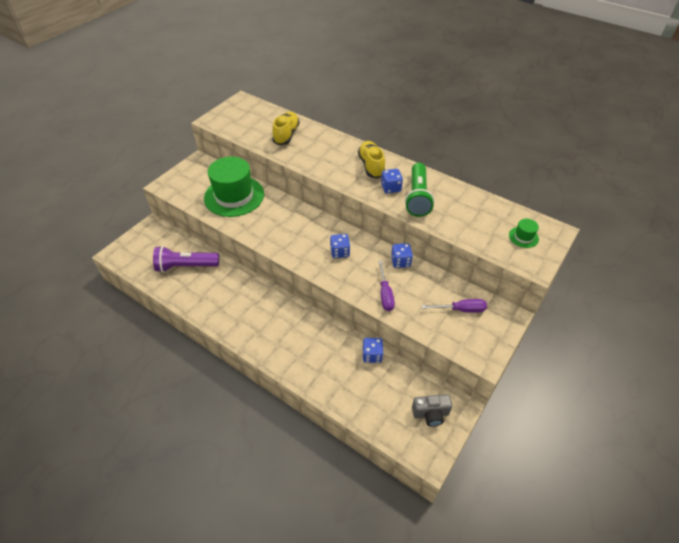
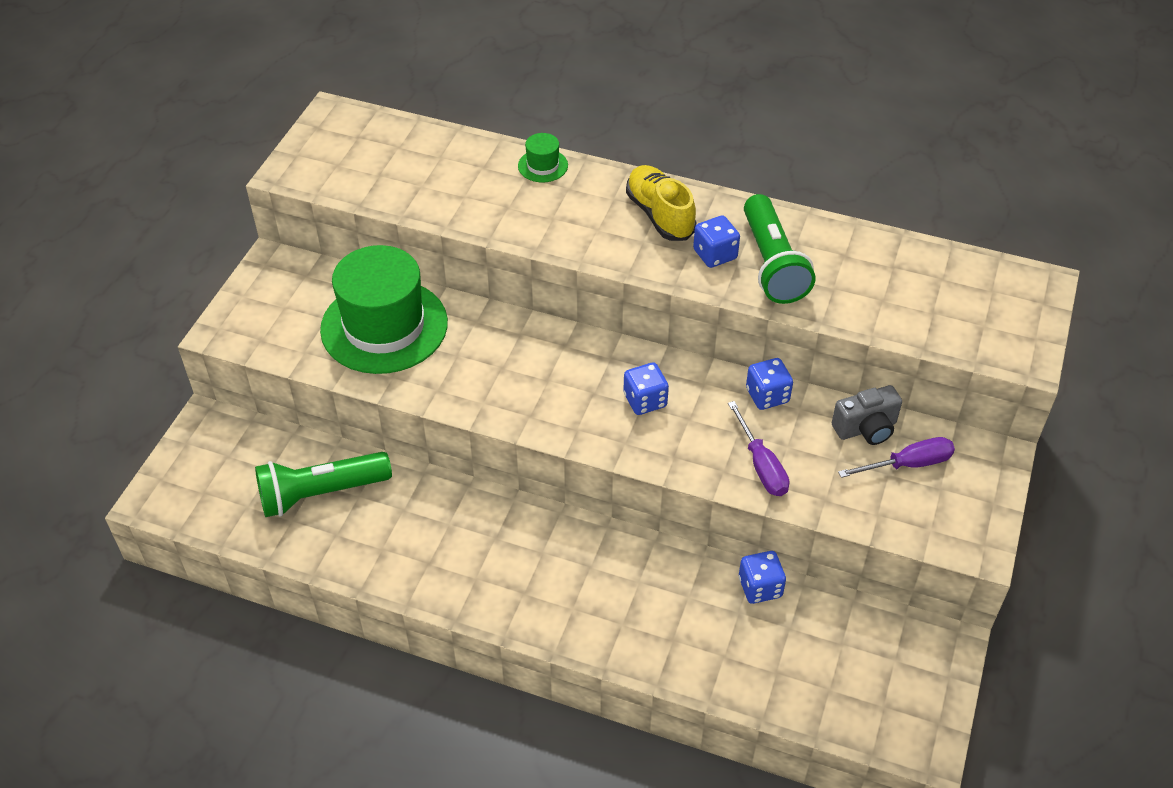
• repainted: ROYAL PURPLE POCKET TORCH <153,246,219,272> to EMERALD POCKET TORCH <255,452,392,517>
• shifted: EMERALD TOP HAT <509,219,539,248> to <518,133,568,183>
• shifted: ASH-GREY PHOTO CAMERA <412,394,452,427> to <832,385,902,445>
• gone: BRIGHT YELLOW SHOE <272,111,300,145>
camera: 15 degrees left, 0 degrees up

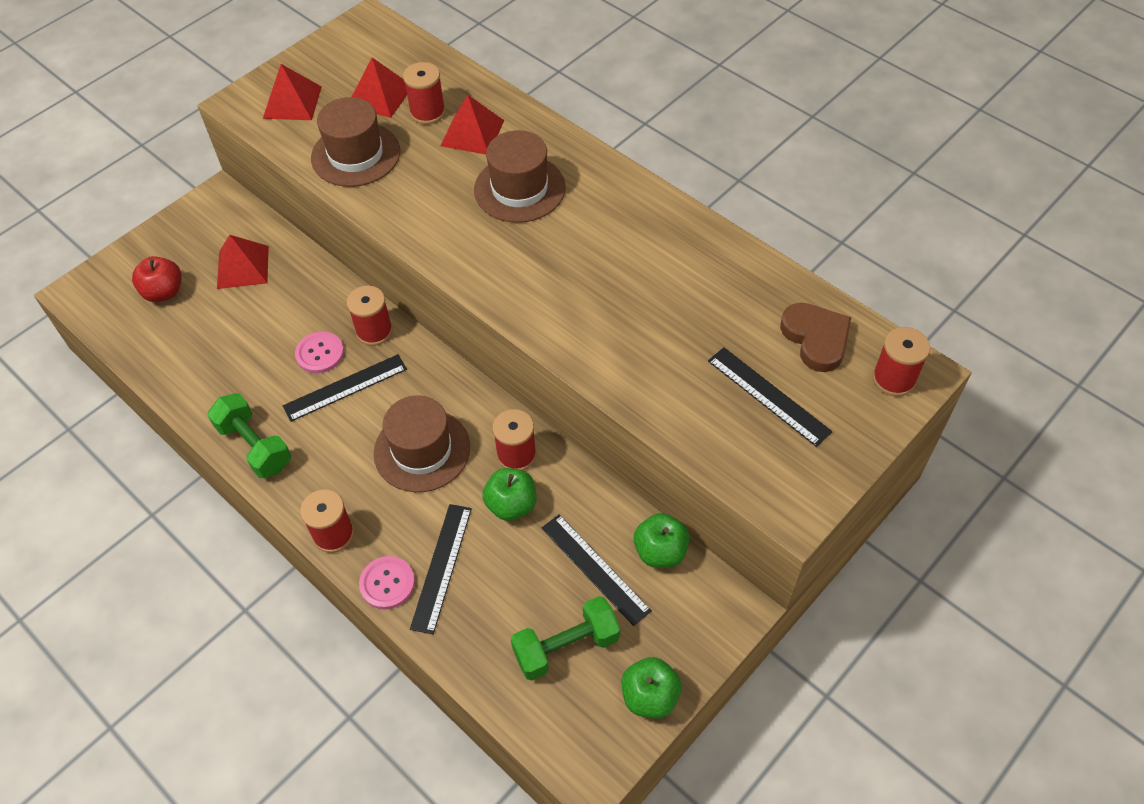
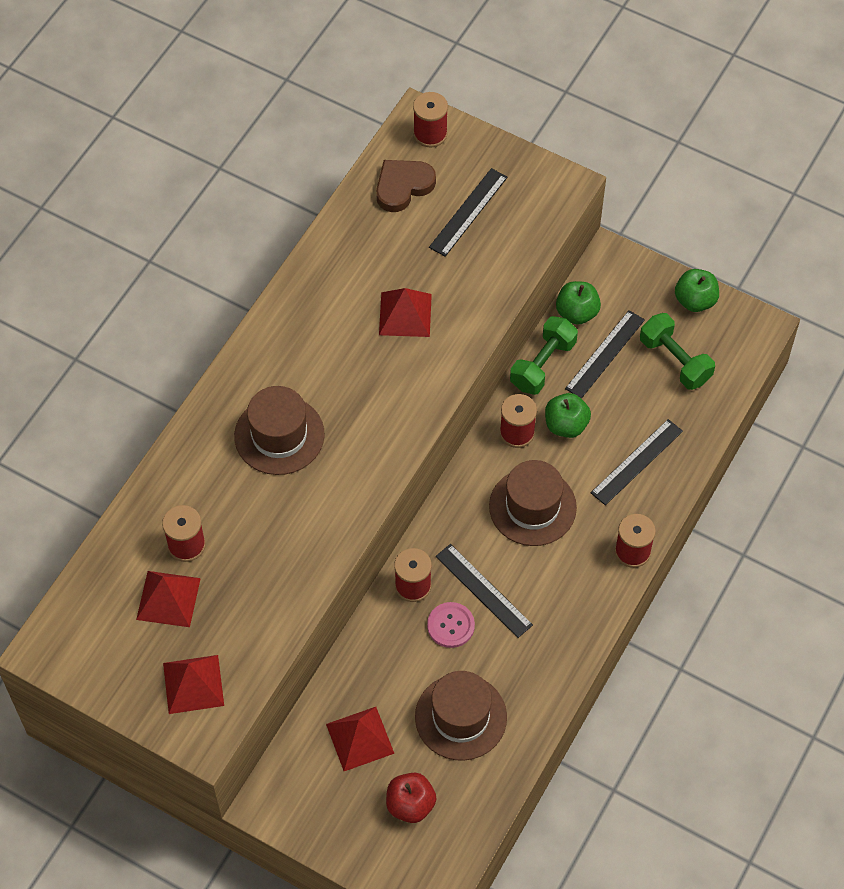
• shifted: RED PYRAMID <440,95,504,154> to <379,288,432,337>
• shifted: DARK BROWN TOP HAT <311,97,400,187> to <415,671,507,761>
• shifted: EMERALD HAND WEIGHT <207,393,291,478> to <510,316,578,395>
• rotated: JET-BLACK STRAIGHTEDGE <410,504,472,634> = <591,419,683,505> 45 degrees counterclockwise
• gone: PINK BUTTON <359,556,415,609>
camera: 105 degrees left, 5 degrees up

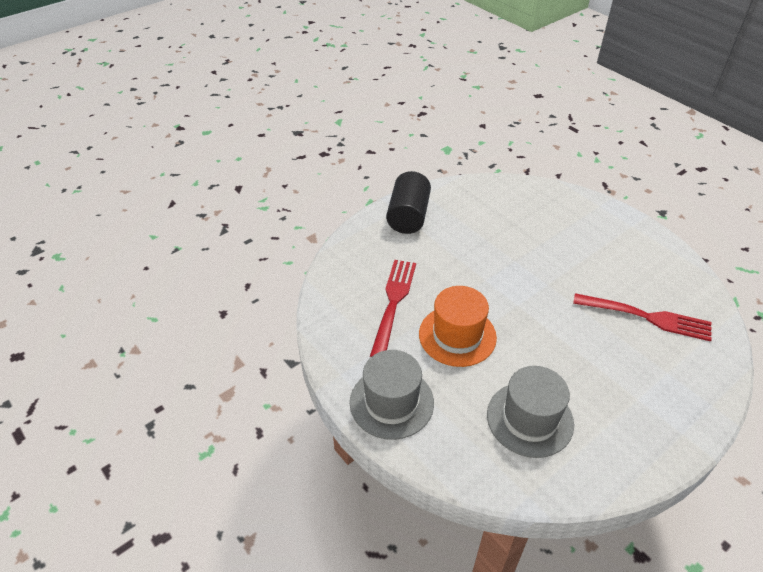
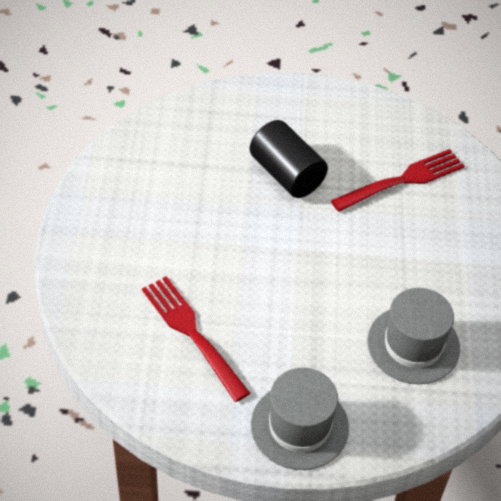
• shifted: JET-BLACK CYLINDER SHAPE <386,171,431,234> to <250,120,328,198>
• gone: ORANGE-COLOURED TOP HAT <419,286,497,367>
camera: 50 degrees left, 5 degrees up

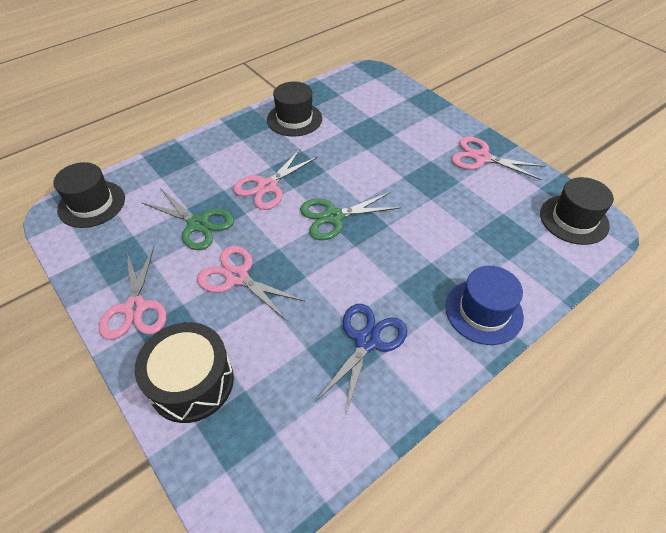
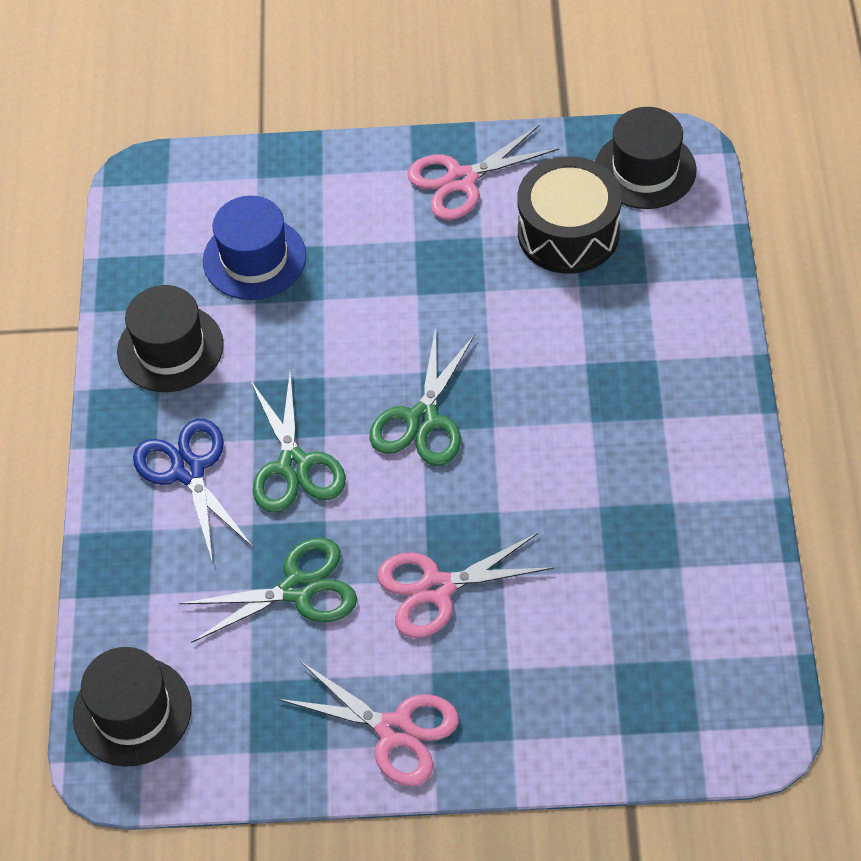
• shifted: COBALT SHEARS <315,304,407,417> to <133,419,253,563>
• shifted: COBALT TOP HAT <445,266,524,345> to <203,196,306,300>
• repainted: PINK SHEARS <233,149,318,210> to EMERALD SHEARS <250,372,346,513>
• shifted: JET-BLACK DRUM <135,322,234,423> to <518,156,622,274>
camera: 50 degrees left, 5 degrees up

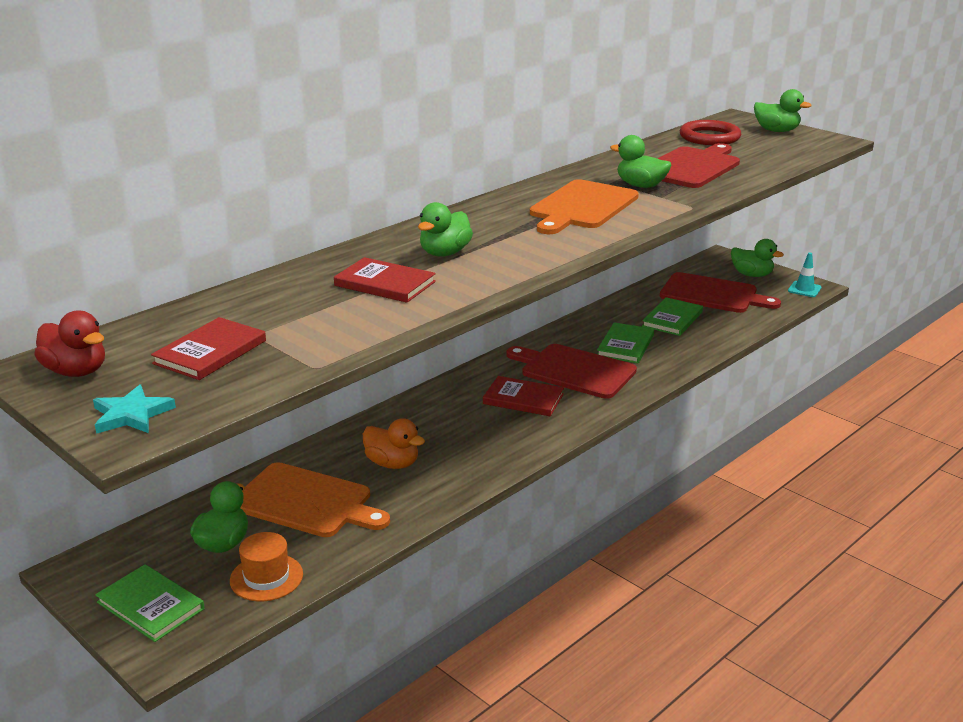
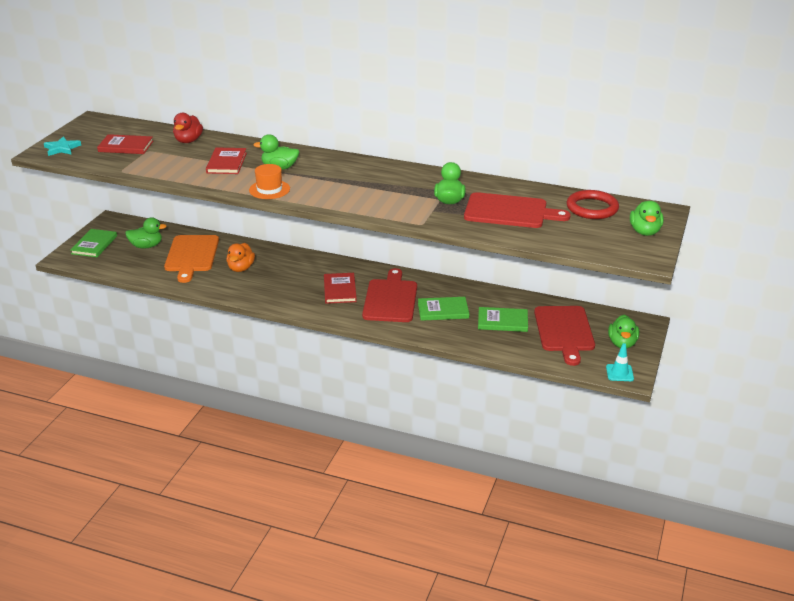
• shifted: RED DUCK <34,310,105,377> to <173,113,203,143>
• shifted: ORANGE-COLOURED TOP HAT <230,532,303,601> to <249,164,290,199>
• gone: ORANGE-COLOURED BREAD BOARD <530,179,639,234>
camera: 65 degrees right, 5 degrees up

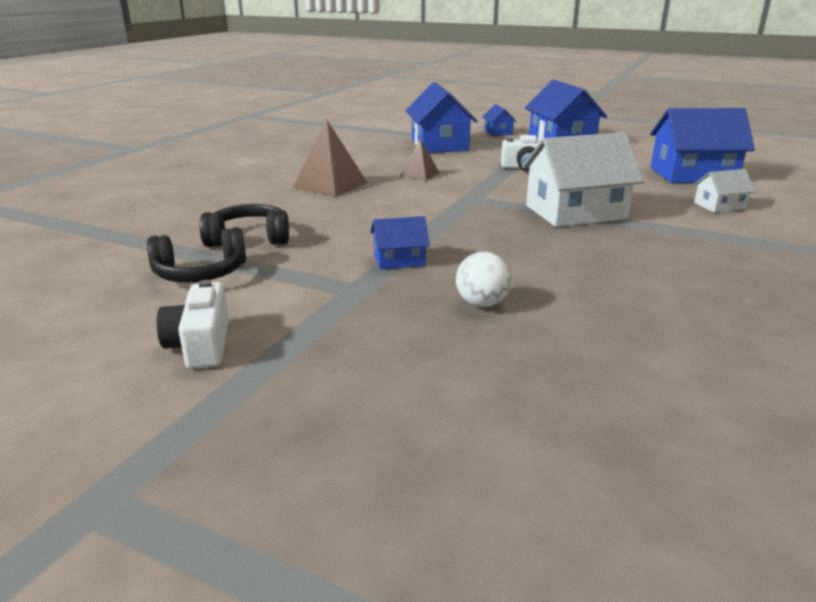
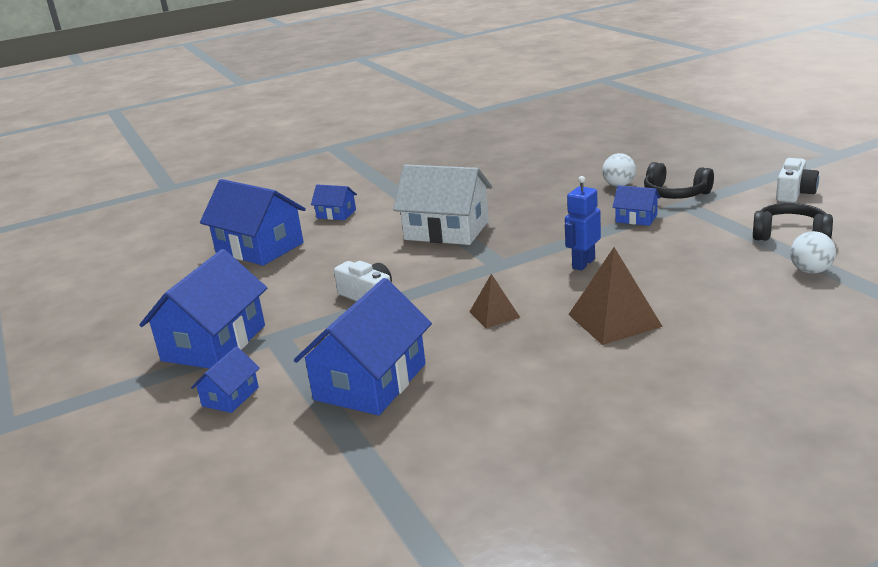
• repainted: SNOW-WHITE HOUSE <694,169,755,213> to COBALT HOUSE <311,184,357,220>
• new: COBALT ROBOT FIGURE <565,176,601,271>
• shifted: JET-BLACK HEADPHONES <200,204,289,247> to <644,162,714,199>
• new: SNOW-WHITE PLAY BALL <790,231,836,274>
camera: 140 degrees left, 0 degrees up

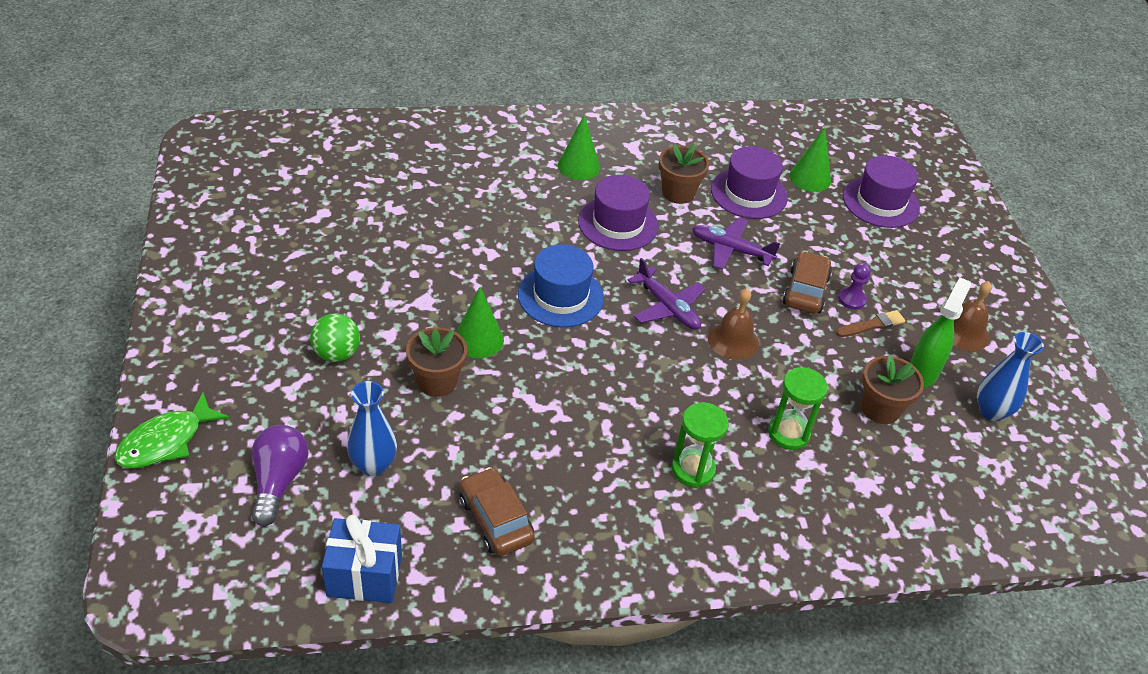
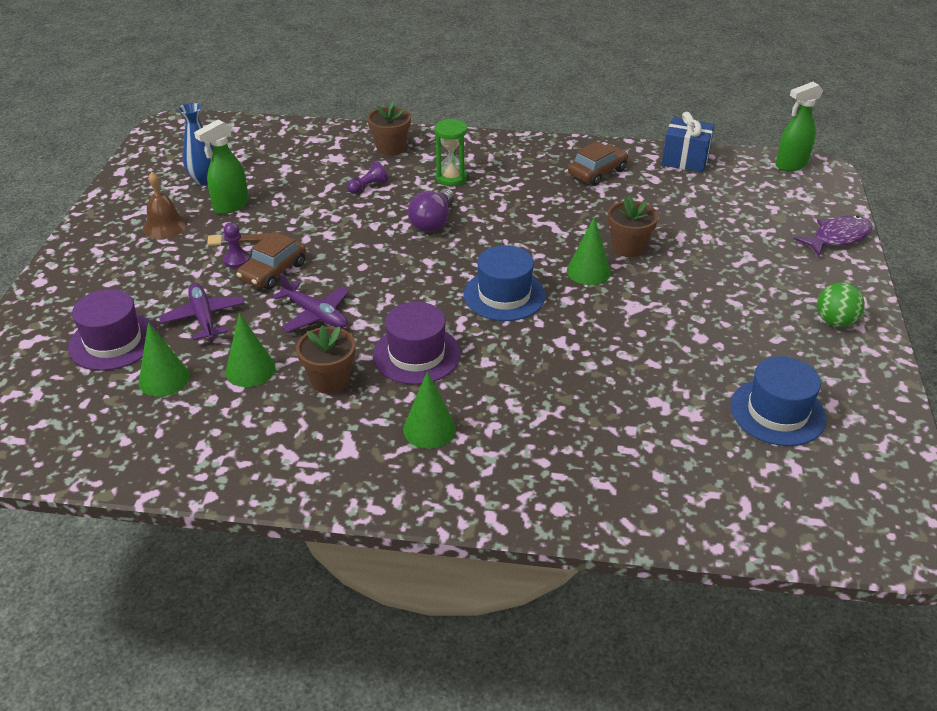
• shifted: ROYAL PURPLE AEROPLANE <628,258,705,330> to <159,282,245,340>
• swapped: ROYAL PURPLE TOP HAT <711,146,788,219> to EMERALD CONE <226,313,276,387>
• swapped: EMERALD SANDGLASS <768,367,828,450> to ROYAL PURPLE CHESS PAWN <347,161,388,194>
• shifted: DARK BROWN POTTED PLANT <862,355,924,424> to <367,101,411,156>
• shifted: ROYAL PURPLE LIGHT BULB <252,425,309,526> to <408,188,454,232>
• rotated: DARK BROWN CAR <460,467,535,556> = <568,141,628,186> 120 degrees counterclockwise
• new: COBALT TOP HAT <730,356,827,446>
• new: EMERALD SPRAY CLEANER <775,82,823,171>
• repainted: EMERALD FISH <114,392,229,468> to ROYAL PURPLE FISH <794,216,873,256>
• shifted: EMERALD PLAY BALL <310,313,360,362> to <817,282,865,327>
• gone: COBALT TALL VASE <347,381,397,477>
• gone: DARK BROWN HAND BELL <708,288,759,360>
camera: 160 degrees left, 5 degrees down

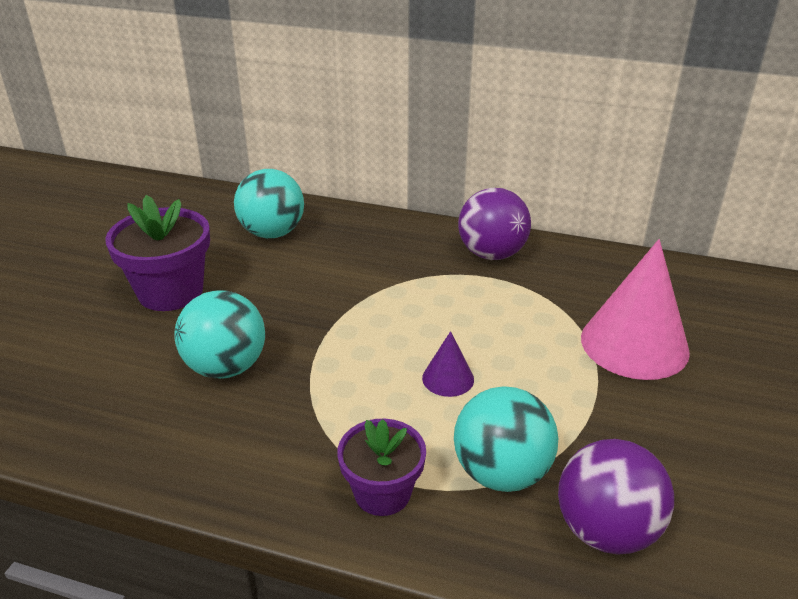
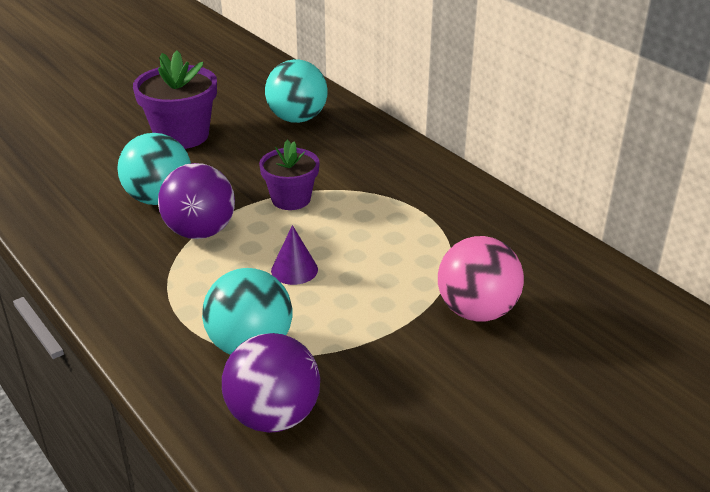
• shifted: ROYAL PURPLE PLAY BALL <458,188,531,260> to <158,163,235,239>
• shifted: ROYAL PURPLE POTTED PLANT <337,419,426,516> to <259,140,320,210>
• swapped: PINK CONE <581,239,690,380> to PINK PLAY BALL <438,236,524,321>
camera: 35 degrees right, 0 degrees up

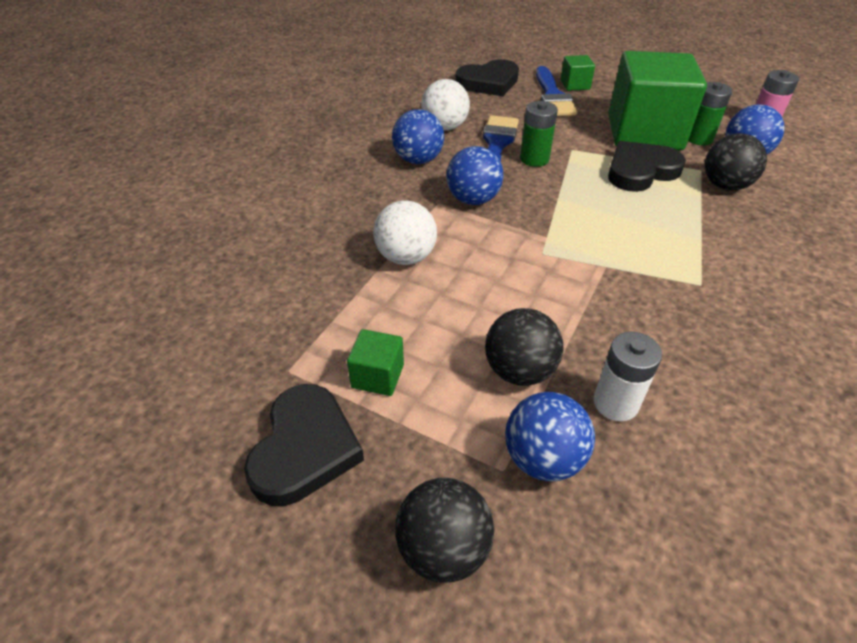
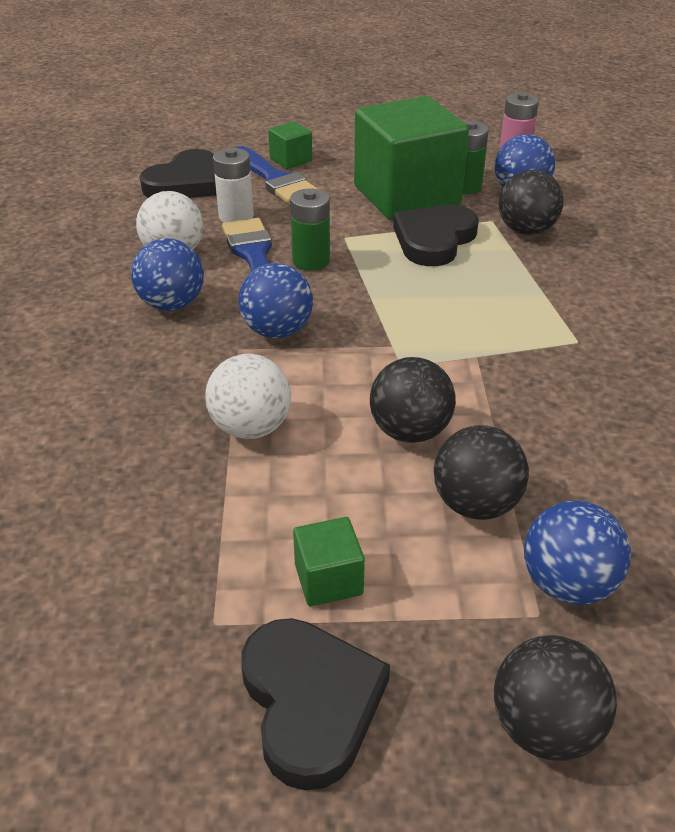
• shifted: SNOW-WHITE BATTERY <594,332,662,421> to <213,148,254,223>
• new: JET-BLACK PLAY BALL <370,357,456,443>
camera: 30 degrees left, 5 degrees down

